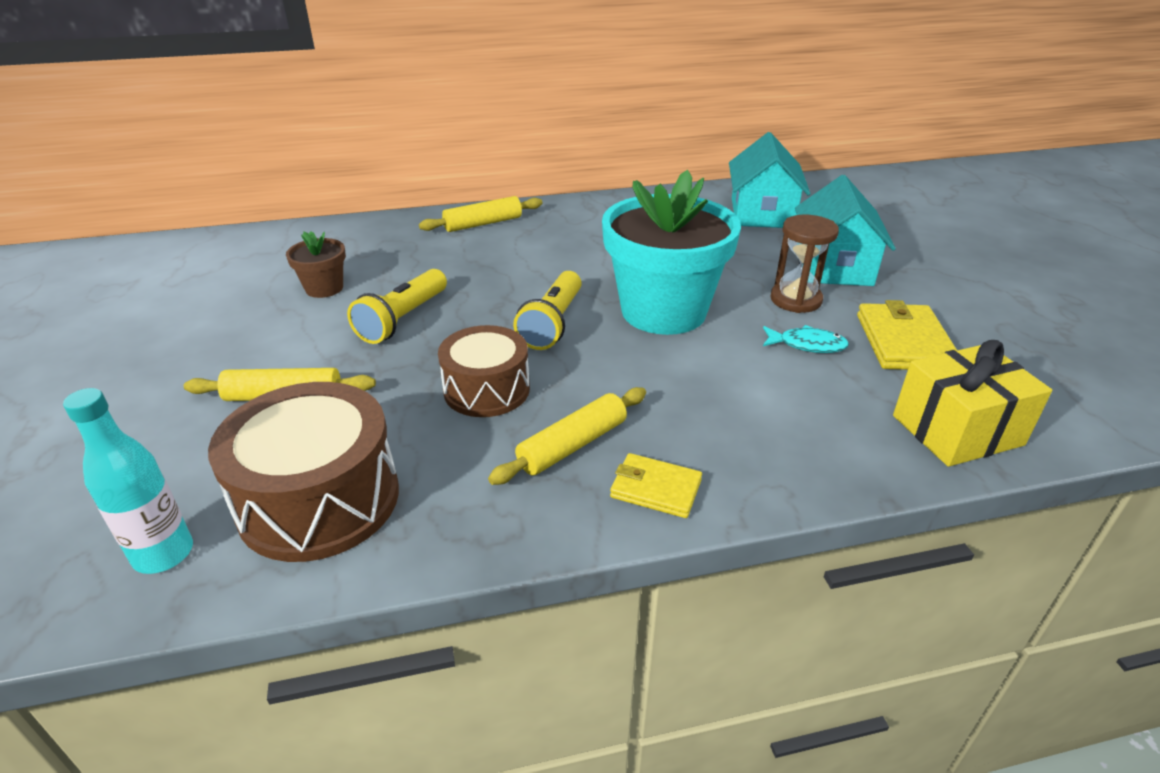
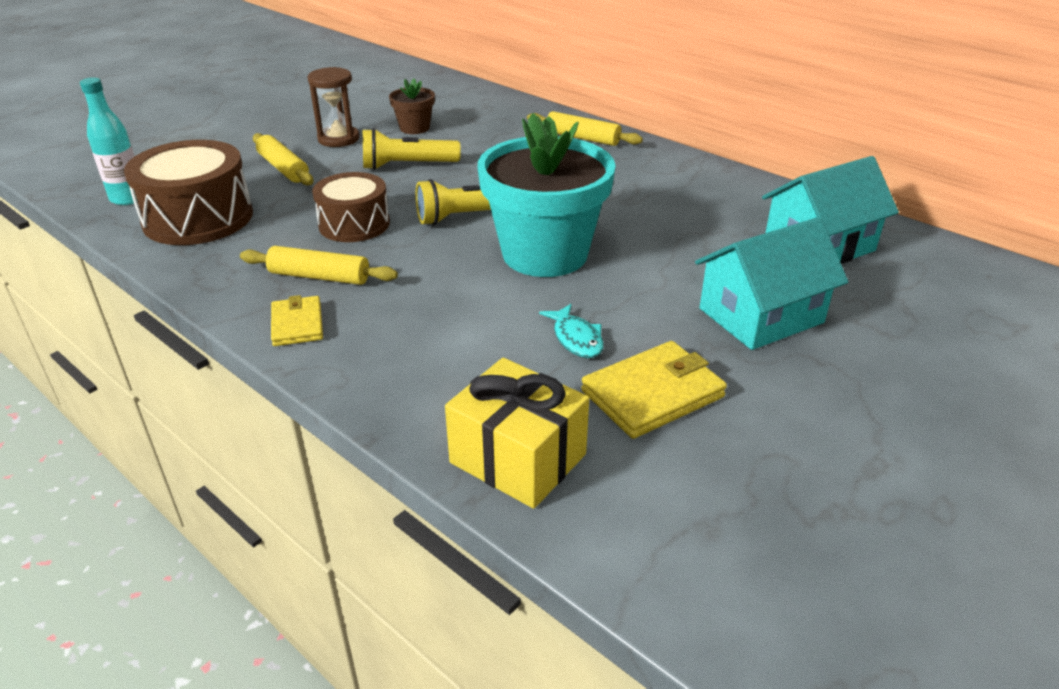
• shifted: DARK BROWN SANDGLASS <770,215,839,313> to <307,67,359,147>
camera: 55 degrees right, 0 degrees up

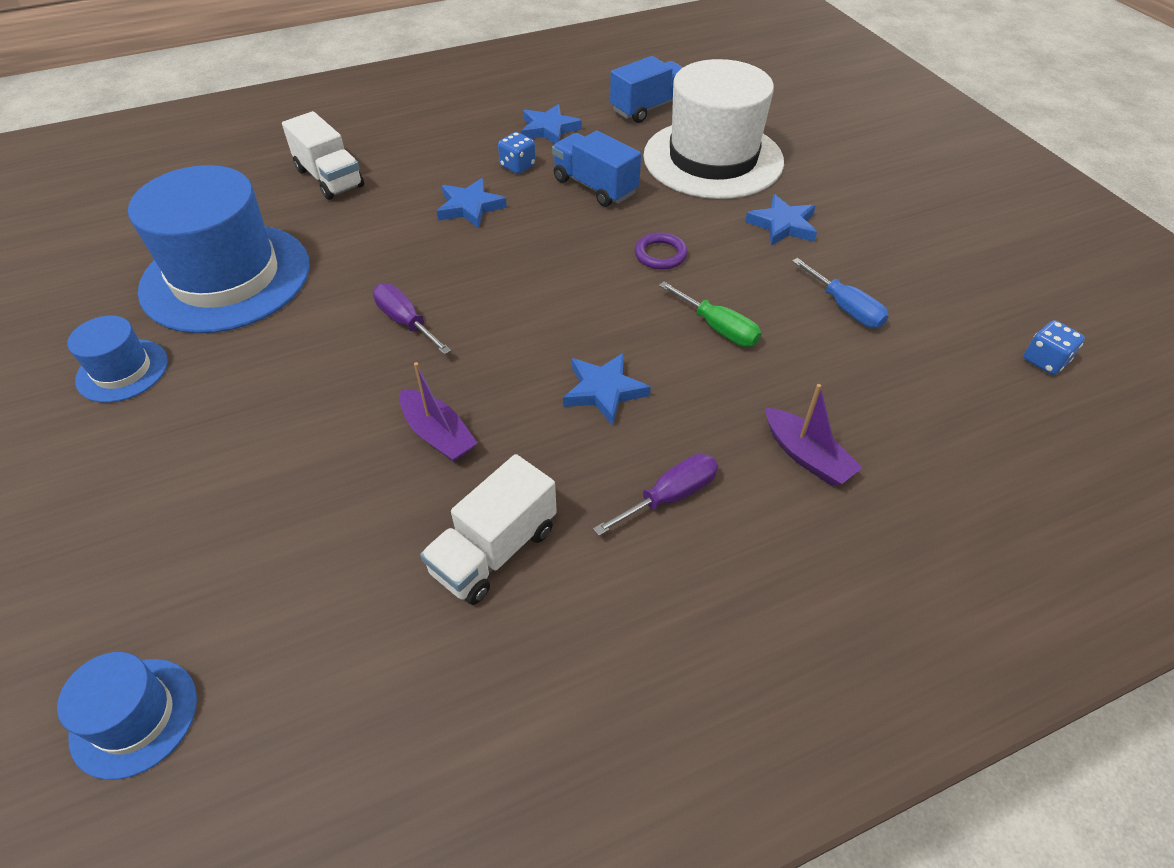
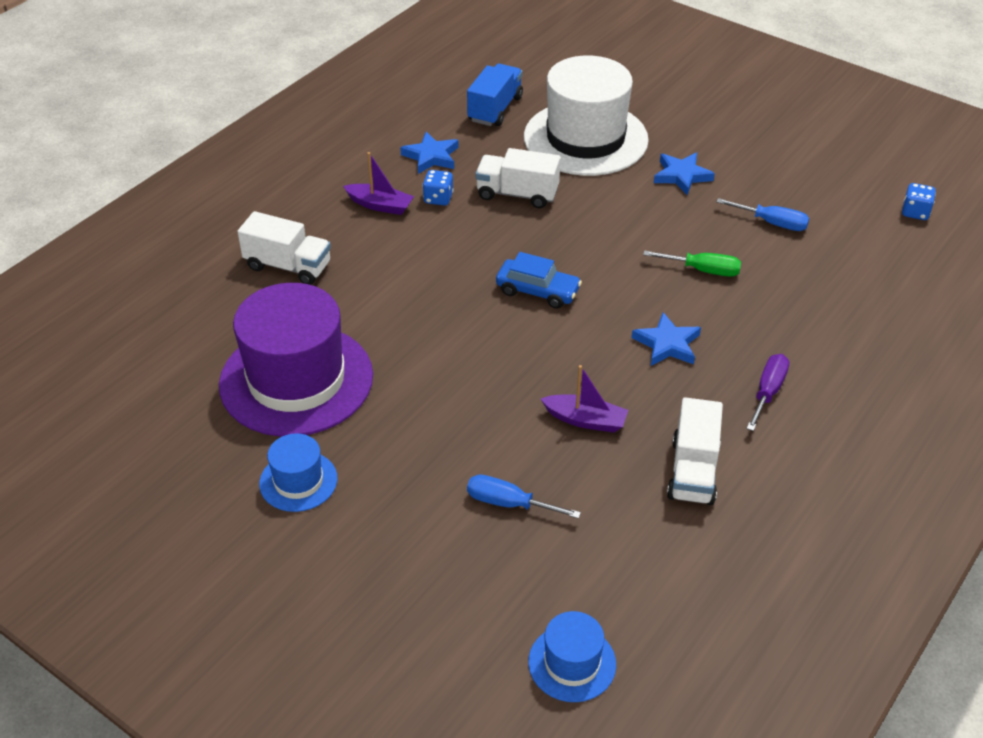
• repainted: COBALT TOP HAT <128,165,310,333> to ROYAL PURPLE TOP HAT <219,283,373,437>
• shifted: ROYAL PURPLE TOY BOAT <765,384,862,486> to <343,152,414,215>
• new: COBALT FLAT SCREWDRIVER <467,475,581,519>
• repainted: COBALT TRUCK <552,130,641,207> to SNOW-WHITE TRUCK <475,148,561,208>
• new: COBALT CAR <496,252,582,309>
• gone: ROYAL PURPLE FLAT SCREWDRIVER <373,284,451,355>
• gone: COBALT FIVE-POINTED STAR <437,178,507,228>
• gone: ROYAL PURPLE TORUS <635,233,688,270>
camera: 30 degrees left, 5 degrees down

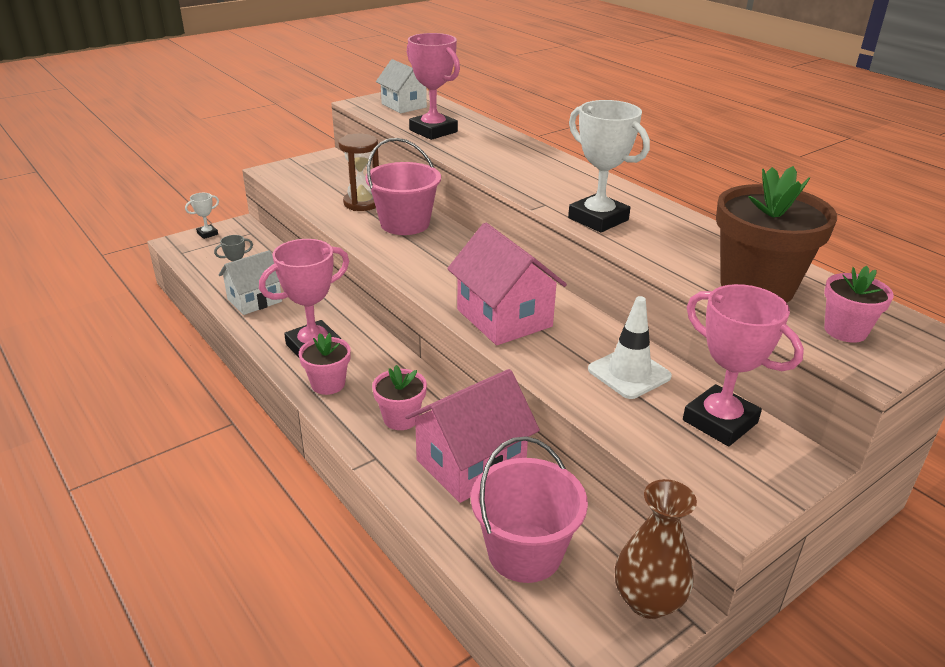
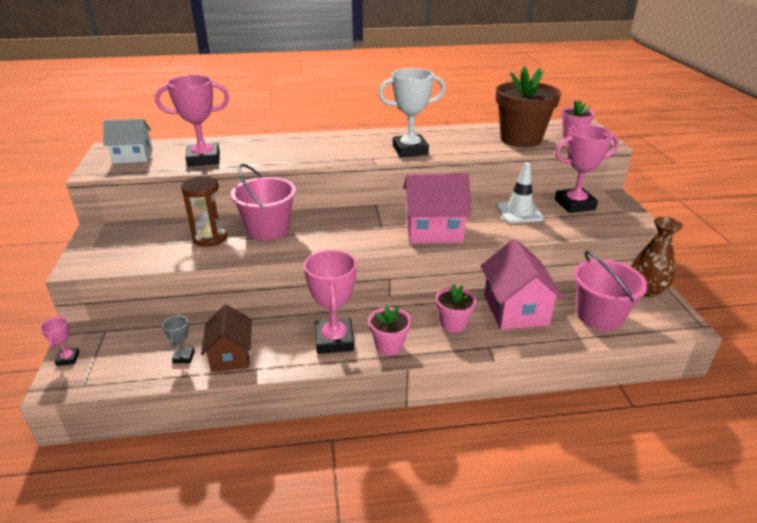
• repainted: SNOW-WHITE TROPHY <185,193,219,239> to PINK TROPHY <40,316,79,366>
• repainted: SNOW-WHITE HOUSE <219,250,282,315> to DARK BROWN HOUSE <201,305,252,372>
camera: 60 degrees left, 0 degrees up

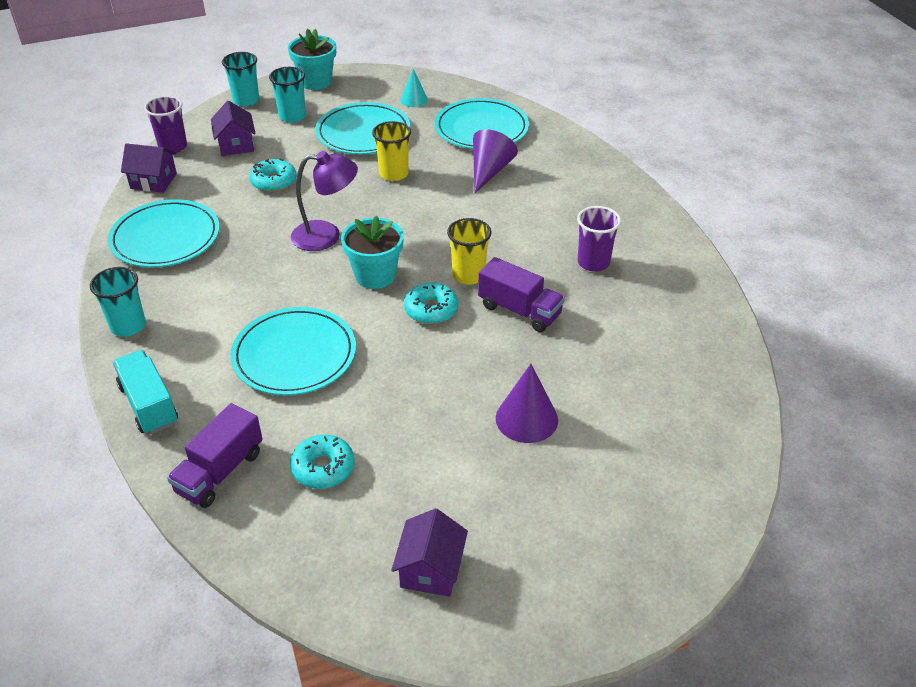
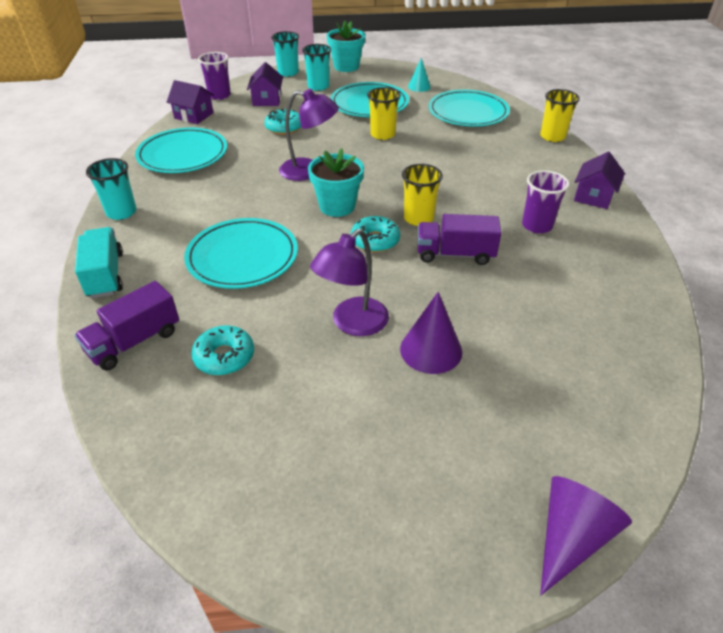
• new: ROYAL PURPLE LAMP <310,229,389,336>
• rotated: ROYAL PURPLE TRUCK <478,257,565,332> = <418,214,501,265> 135 degrees clockwise
• new: BRIGHT YELLOW TUMBLER <540,89,580,142>
• shifted: ROYAL PURPLE CONE <473,129,518,193> to <540,476,632,595>
• shifted: ROYAL PURPLE HOUSE <391,508,468,597> to <574,152,625,209>
camera: 15 degrees right, 0 degrees up

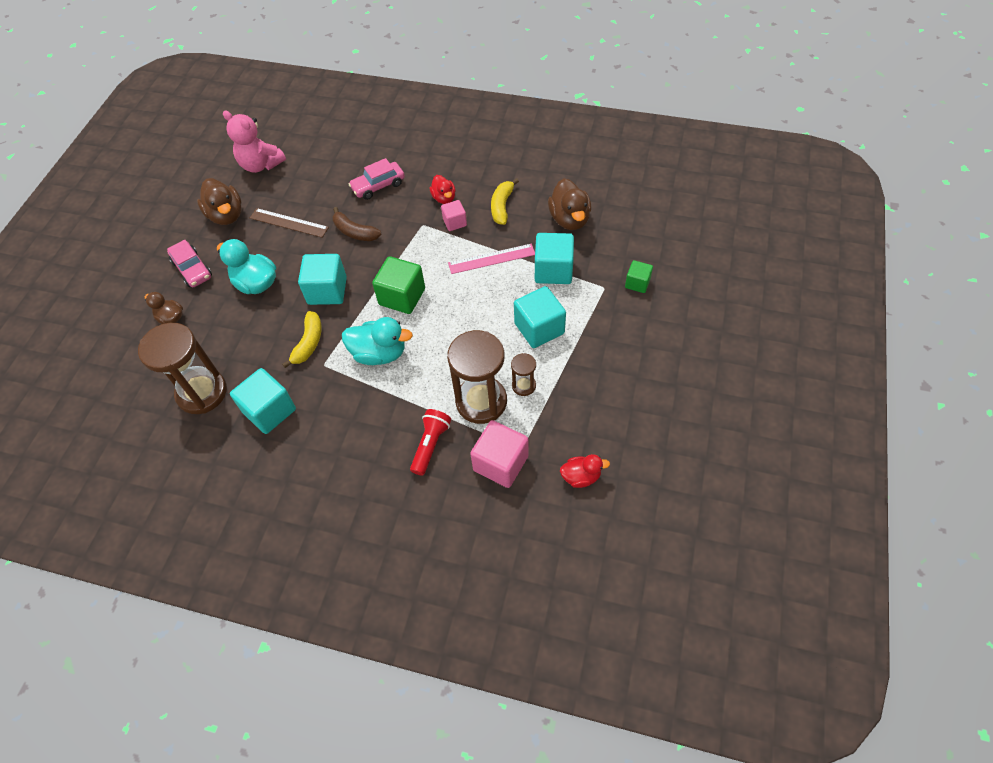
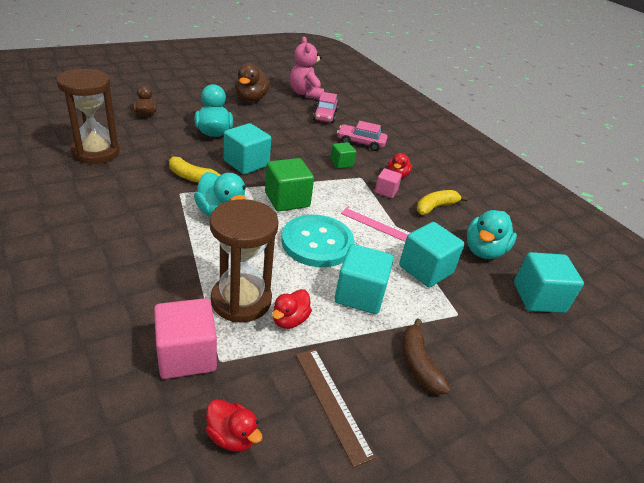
• rotated: BRIGHT YELLOW BANANA <282,311,321,368> = <169,154,220,183> 60 degrees clockwise
• swapped: DARK BROWN SANDGLASS <511,353,536,396> to RED DUCK <272,289,312,329>
• new: AQUA BUTTON <282,215,354,267>
• shifted: DARK BROWN STRAIGHTEDGE <250,208,329,238> to <296,349,375,467>
• shifted: PINK CAR <167,240,212,287> to <313,92,339,123>
• shifted: EMERALD CUBE <625,260,653,293> to <330,142,356,169>
• shifted: DARK BROWN BANANA <332,207,381,241> to <402,319,450,394>
• repainted: DARK BROWN DUCK <548,178,591,230> to AQUA DUCK <467,210,517,259>
• shifted: AQUA CUBE <230,368,296,434> to <514,252,584,313>
• gone: RED POCKET TORCH <410,409,451,476>
camera: 35 degrees right, 20 degrees down

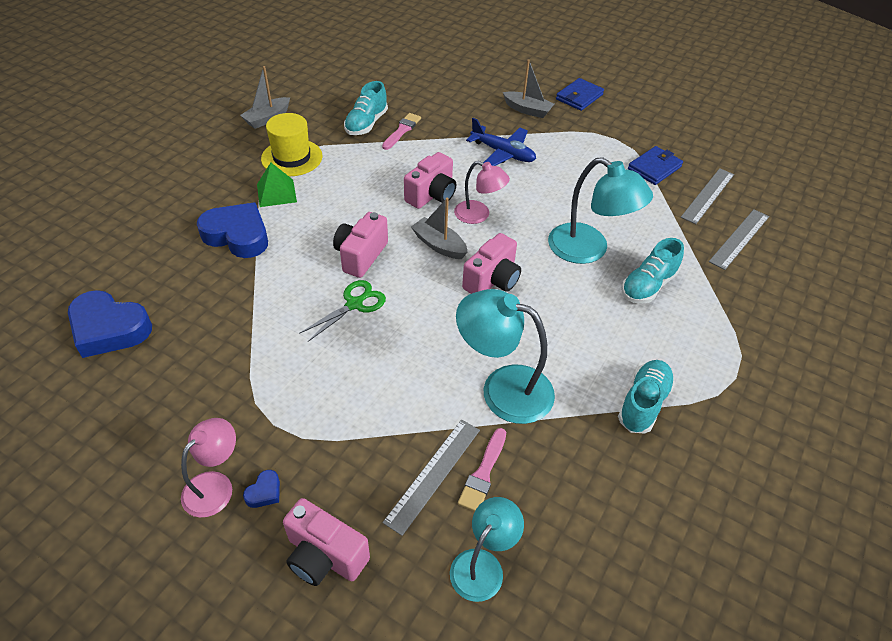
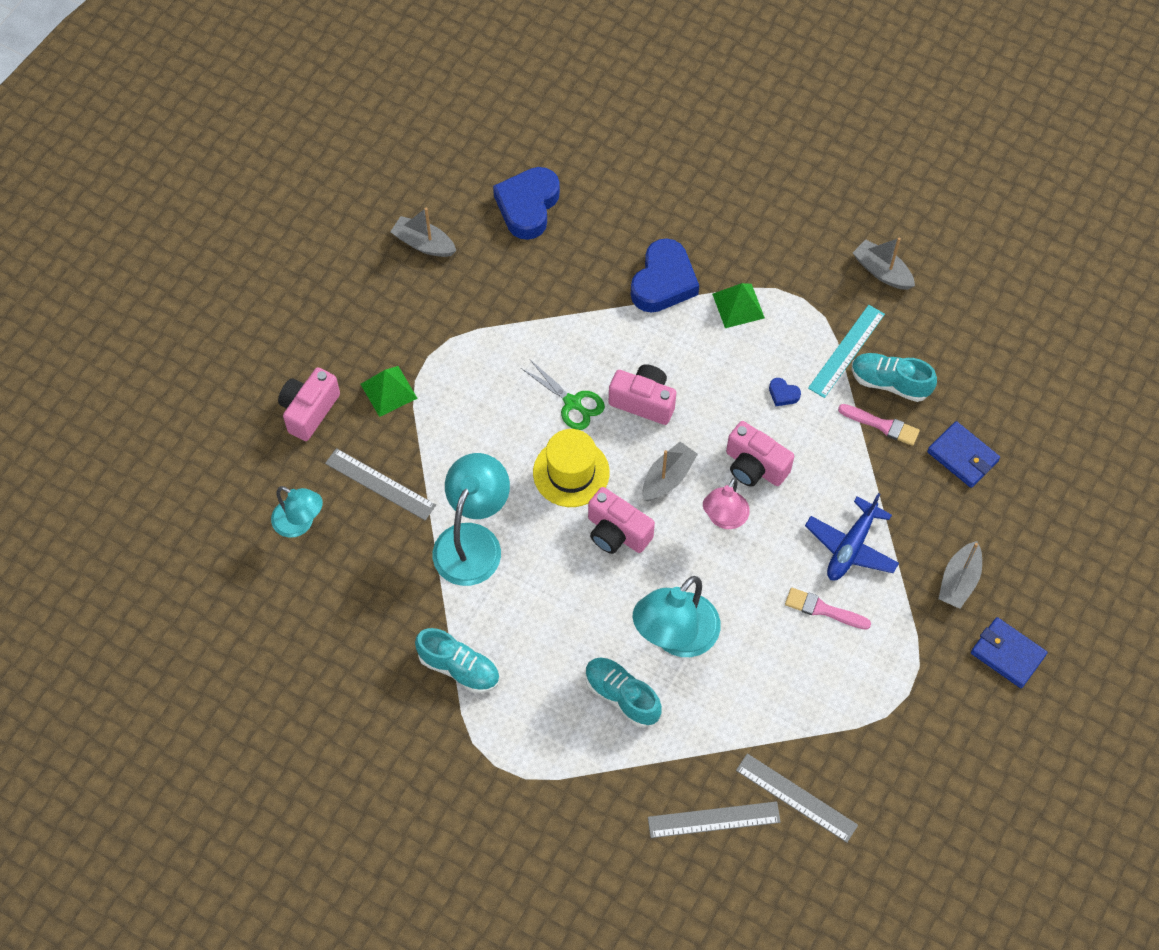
• new: EMERALD PYRAMID <361,366,418,417>
• new: ASH-GREY TOY BOAT <390,208,456,257>
• shifted: BRIGHT YELLOW TOP HAT <261,113,323,177> to <533,429,610,507>
• rotated: ASH-GREY STRAIGHTEDGE <709,209,769,270> = <648,801,781,838> 45 degrees counterclockwise
• shifted: COBALT LOVE HEART <243,470,280,508> to <769,378,801,406>
• shifted: PINK BRUSH <458,428,506,512> to <785,588,871,630>
• new: AQUA STRAIGHTEDGE <808,305,885,398>
• shifted: COBALT WALLET <628,146,683,185> to <927,421,1000,488>
• gone: PINK LAMP <181,418,236,518>
camera: 90 degrees right, 15 degrees up

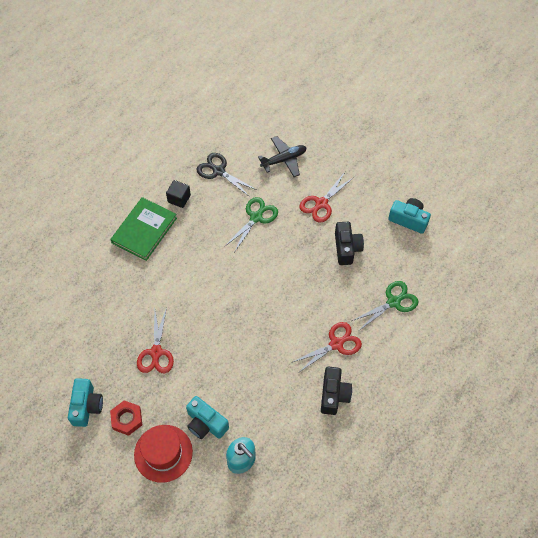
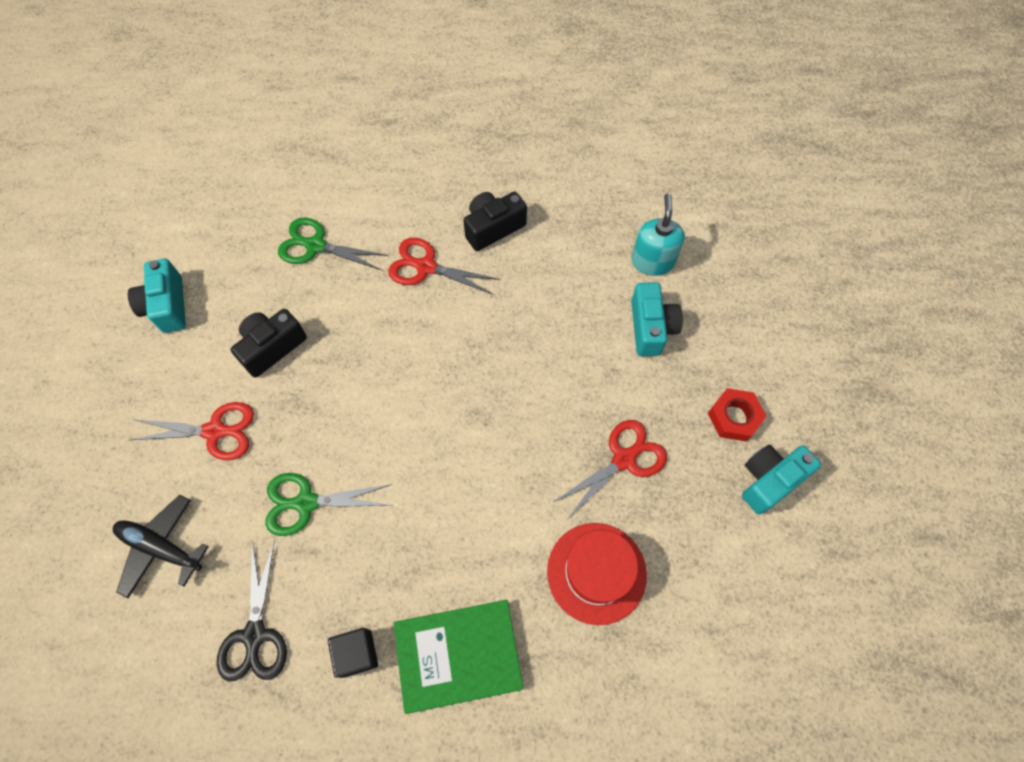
• shifted: RED TOP HAT <134,425,193,483> to <547,523,647,625>
camera: 130 degrees left, 5 degrees up

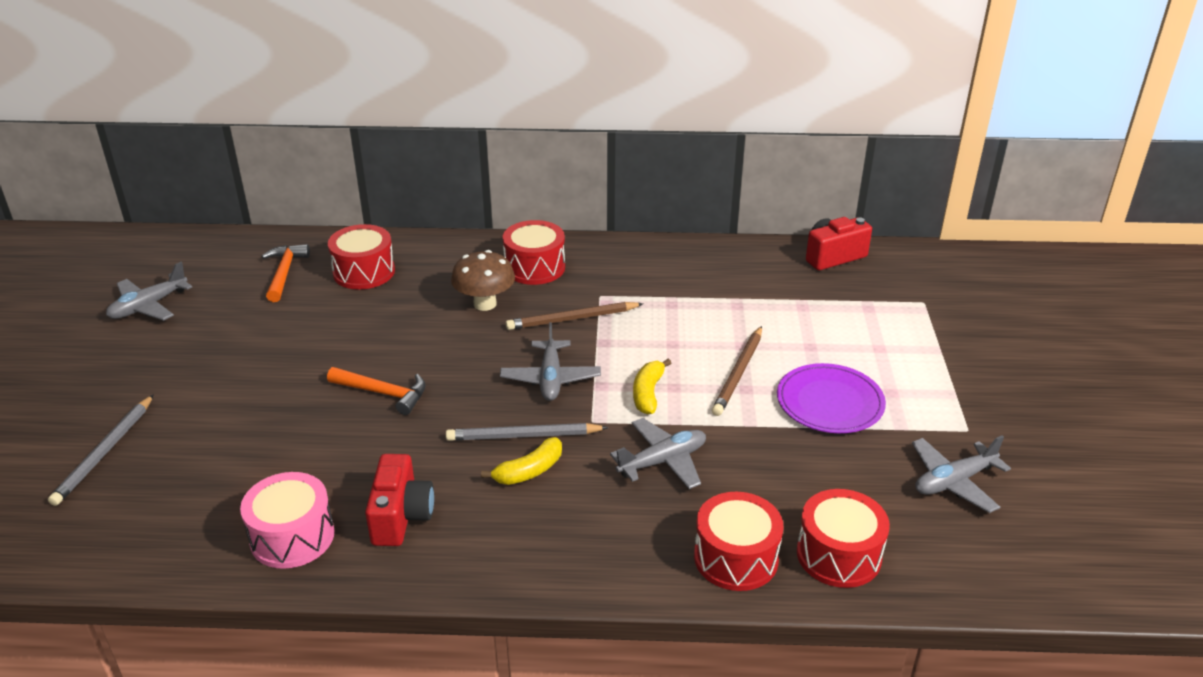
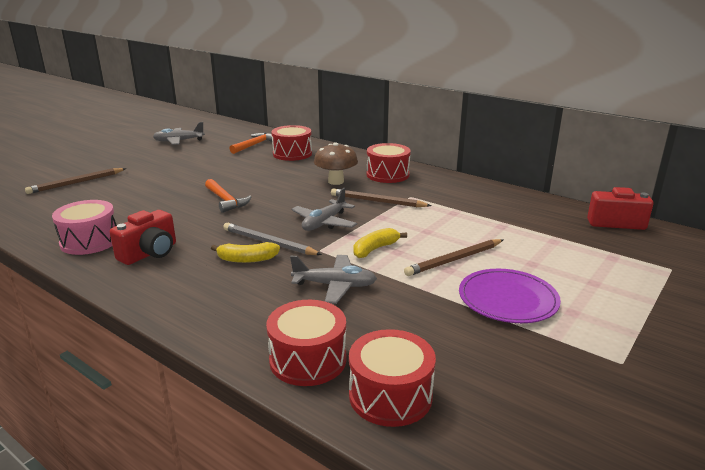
• repainted: ASH-GREY WOODEN PENCIL <48,394,154,506> to DARK BROWN WOODEN PENCIL <25,168,126,194>
• gone: ASH-GREY AEROPLANE <912,435,1011,513>
camera: 35 degrees right, 10 degrees down

